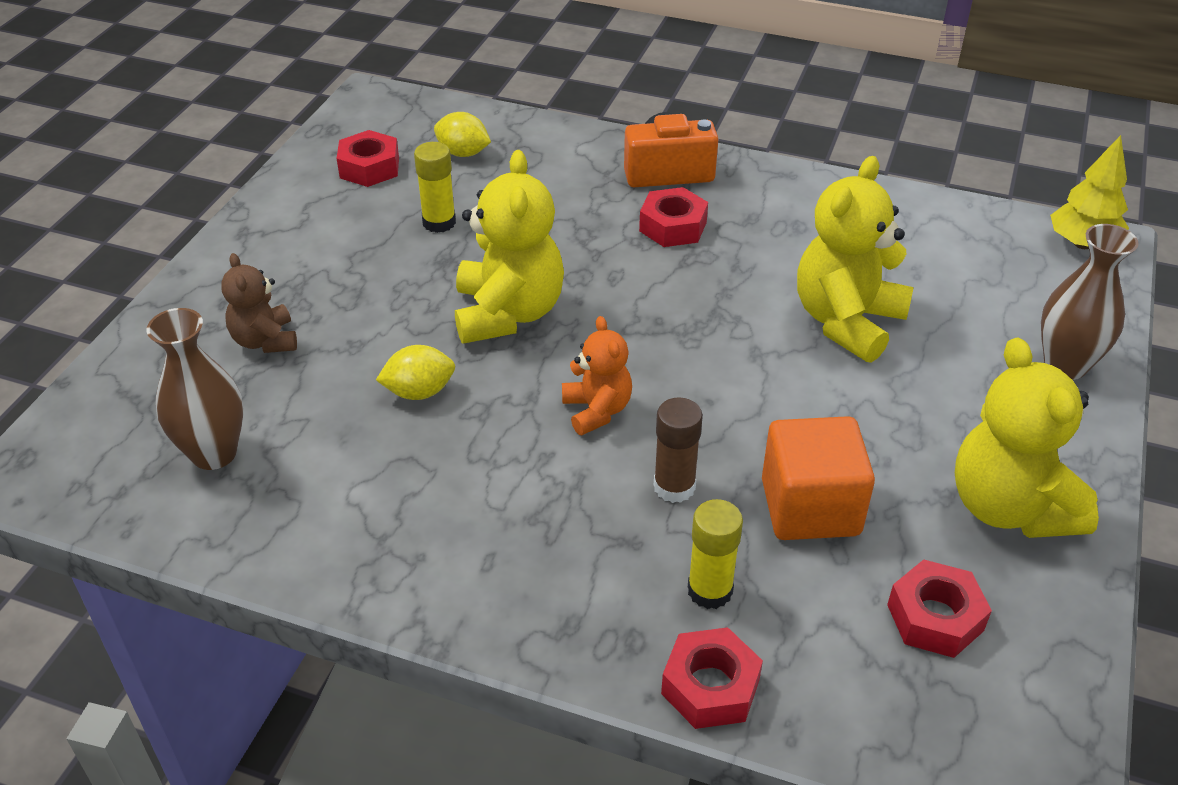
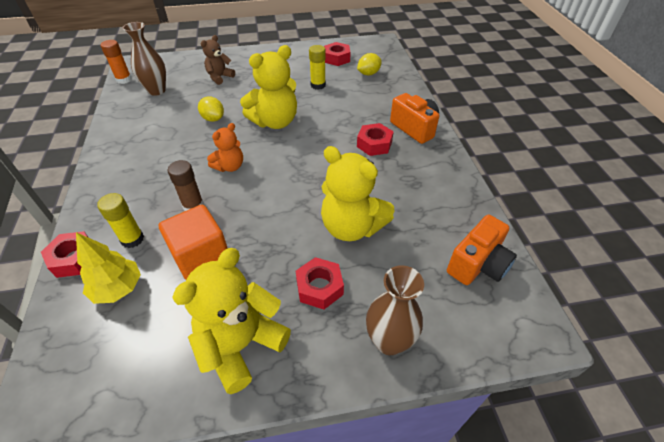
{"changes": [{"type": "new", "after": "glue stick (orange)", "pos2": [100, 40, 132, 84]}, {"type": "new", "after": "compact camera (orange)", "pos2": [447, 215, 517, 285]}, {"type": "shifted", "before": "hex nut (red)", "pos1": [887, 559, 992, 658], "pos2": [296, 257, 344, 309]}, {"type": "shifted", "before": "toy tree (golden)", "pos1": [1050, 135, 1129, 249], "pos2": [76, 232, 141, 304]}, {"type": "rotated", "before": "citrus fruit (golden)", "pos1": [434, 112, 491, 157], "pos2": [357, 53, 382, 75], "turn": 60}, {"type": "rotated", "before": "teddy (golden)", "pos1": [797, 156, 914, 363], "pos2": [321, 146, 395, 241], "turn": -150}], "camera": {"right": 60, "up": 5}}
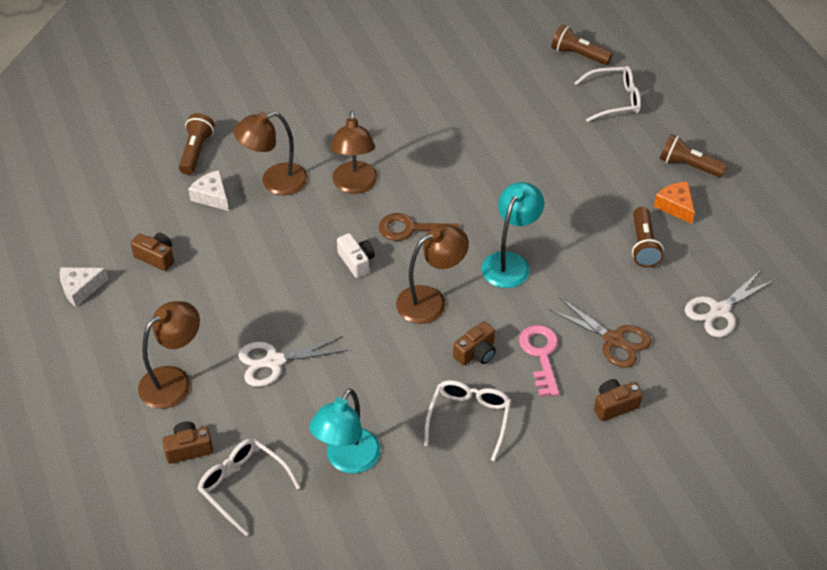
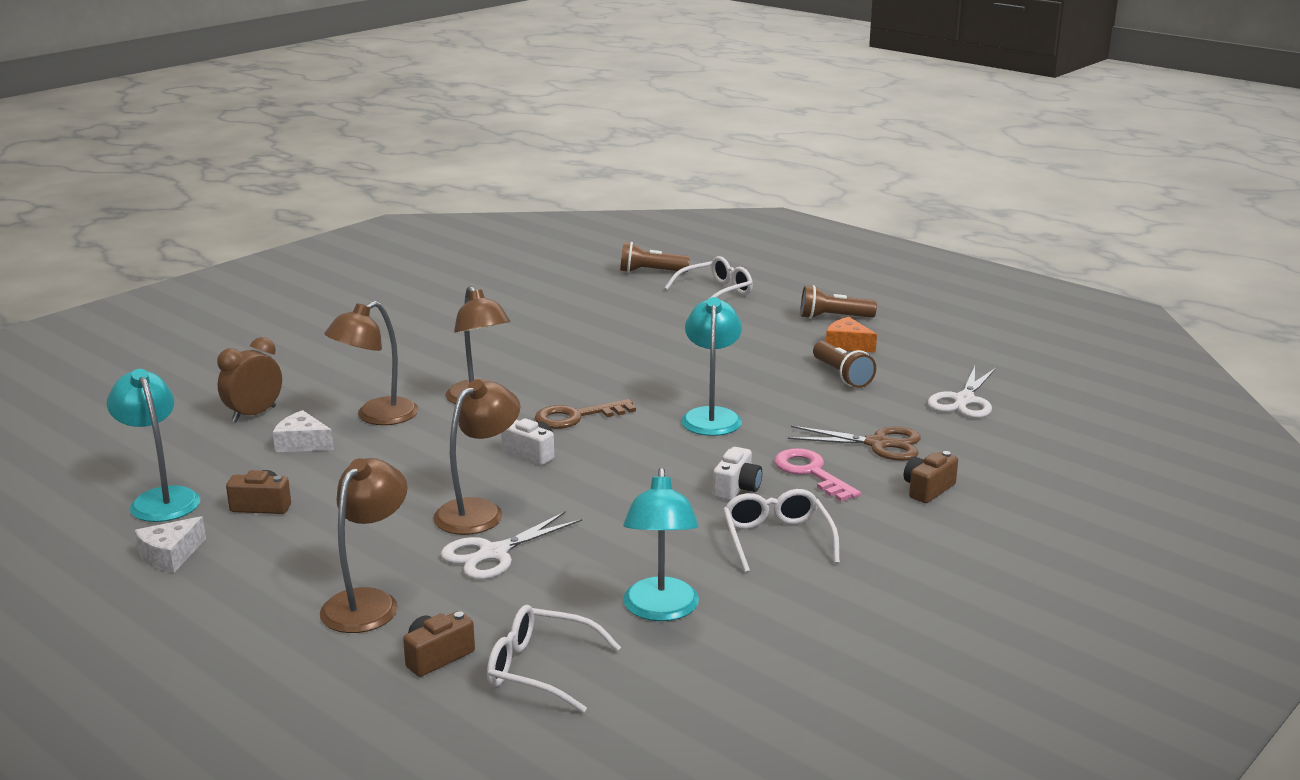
{"changes": [{"type": "new", "after": "desk lamp (turquoise)", "pos2": [107, 369, 201, 522]}, {"type": "shifted", "before": "desk lamp (russet)", "pos1": [396, 224, 469, 324], "pos2": [433, 380, 520, 535]}, {"type": "swapped", "before": "torch (russet)", "after": "bedside clock (russet)", "pos1": [179, 113, 215, 175], "pos2": [217, 337, 282, 422]}, {"type": "repainted", "before": "compact camera (russet)", "after": "compact camera (white)", "pos1": [453, 321, 496, 366], "pos2": [713, 447, 762, 501]}], "camera": {"right": -25, "up": -25}}
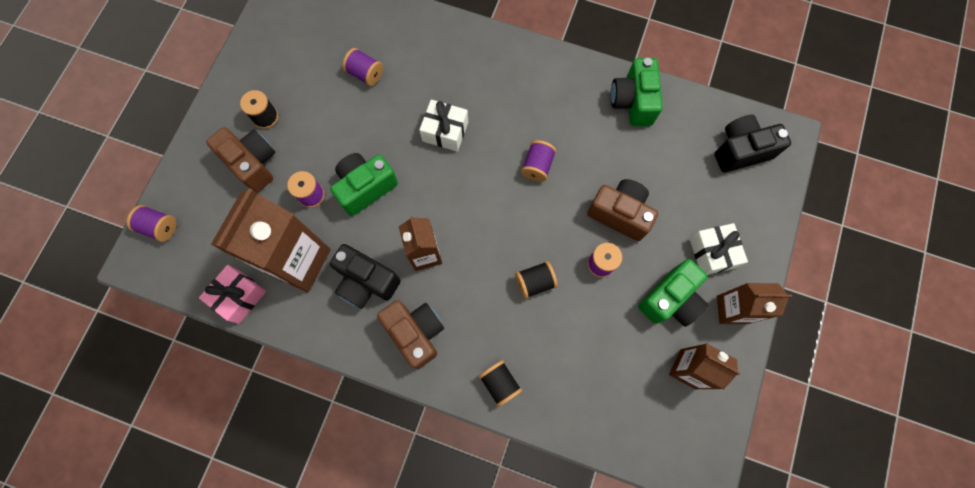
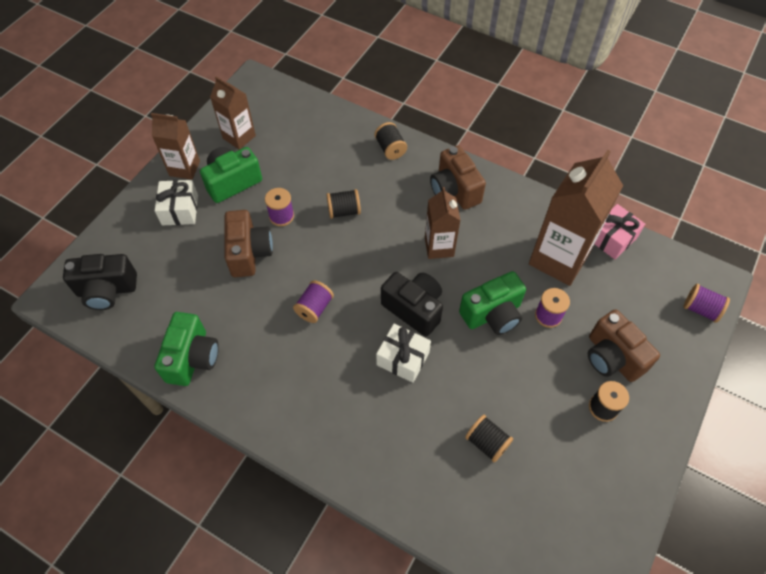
{"changes": [{"type": "shifted", "before": "compact camera (ebony)", "pos1": [330, 244, 401, 309], "pos2": [381, 272, 443, 337]}, {"type": "repainted", "before": "reel of thread (purple)", "after": "reel of thread (ebony)", "pos1": [342, 48, 383, 86], "pos2": [465, 415, 513, 463]}, {"type": "rotated", "before": "compact camera (russet)", "pos1": [587, 179, 658, 241], "pos2": [225, 210, 273, 277], "turn": -135}], "camera": {"right": -170, "up": -15}}
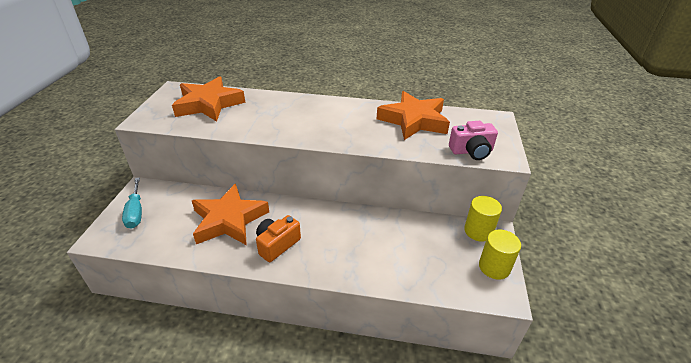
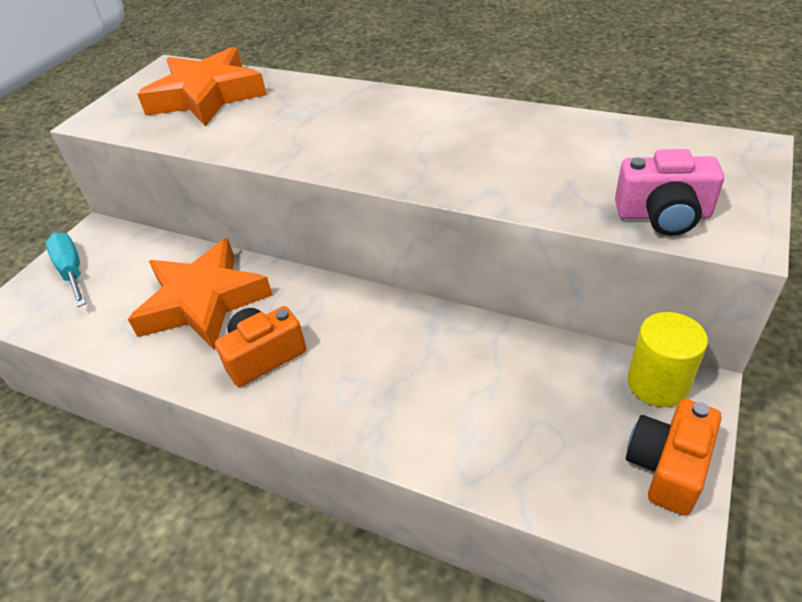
{"changes": [{"type": "gone", "before": "star (orange)", "pos1": [377, 91, 450, 140]}, {"type": "swapped", "before": "solid cylinder (golden)", "after": "compact camera (orange)", "pos1": [479, 230, 521, 280], "pos2": [626, 399, 722, 516]}, {"type": "rotated", "before": "flat screwdriver (turquoise)", "pos1": [122, 178, 142, 229], "pos2": [45, 233, 86, 307], "turn": 150}], "camera": {"right": 20, "up": 5}}
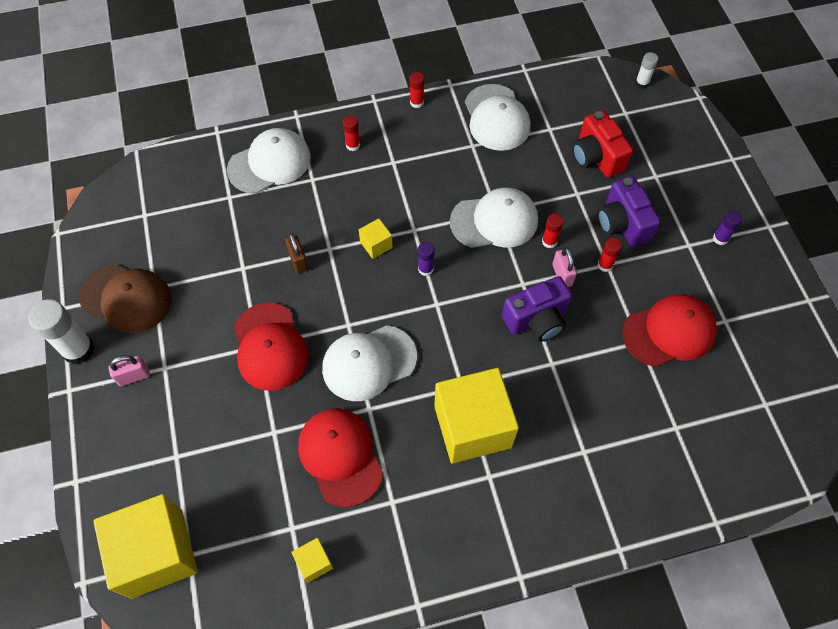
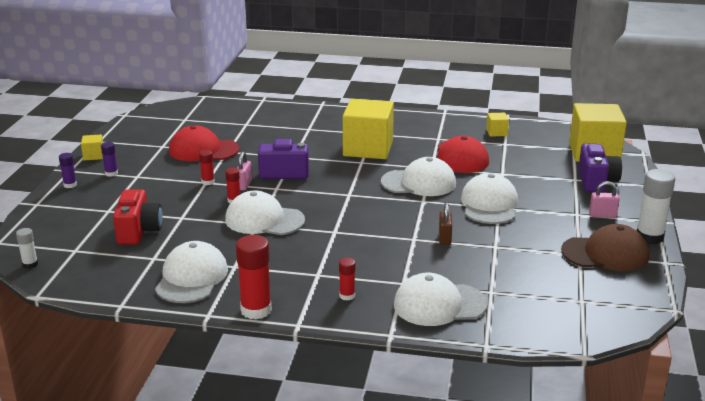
{"changes": [{"type": "shifted", "before": "block (golden)", "pos1": [359, 218, 393, 259], "pos2": [81, 134, 103, 160]}, {"type": "shifted", "before": "glue stick (purple)", "pos1": [418, 242, 435, 276], "pos2": [59, 153, 77, 188]}, {"type": "shifted", "before": "compact camera (purple)", "pos1": [598, 176, 661, 247], "pos2": [578, 143, 622, 193]}, {"type": "repainted", "before": "peaked cap (red)", "after": "peaked cap (white)", "pos1": [234, 303, 309, 391], "pos2": [461, 173, 518, 224]}, {"type": "rotated", "before": "peaked cap (russet)", "pos1": [79, 264, 172, 333], "pos2": [561, 224, 649, 271], "turn": 135}, {"type": "scaled", "before": "glue stick (red)", "pos1": [409, 72, 424, 108], "pos2": [236, 235, 272, 320], "scale": 1.91}], "camera": {"right": -155, "up": -35}}
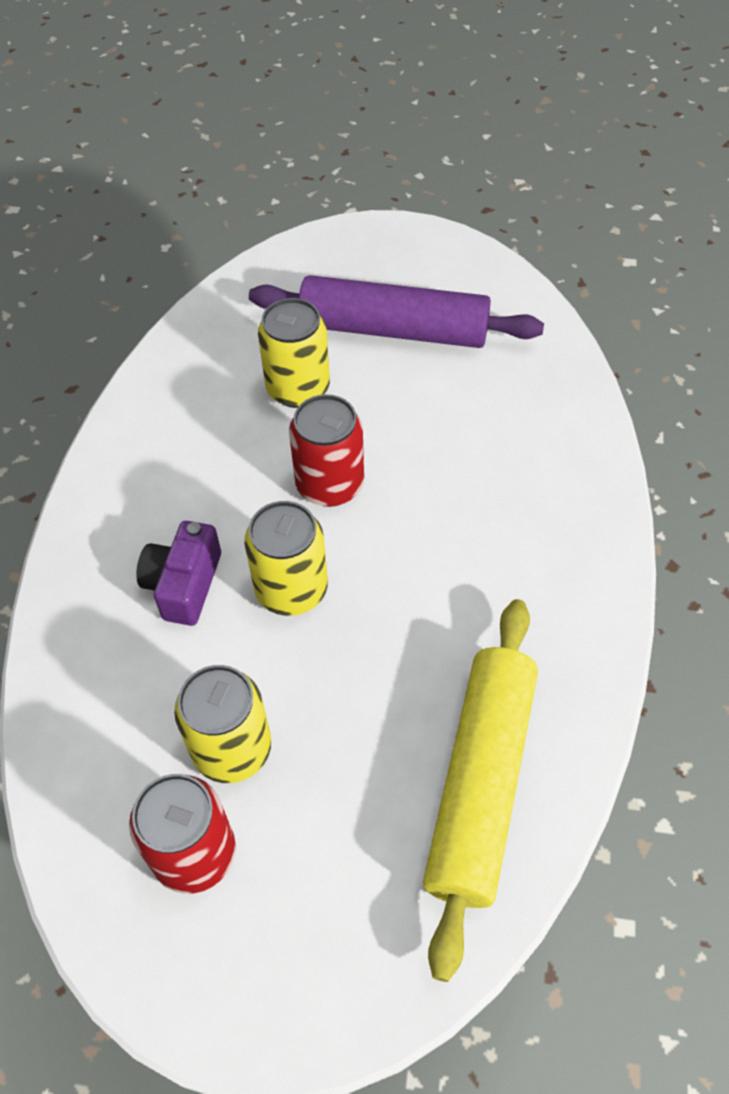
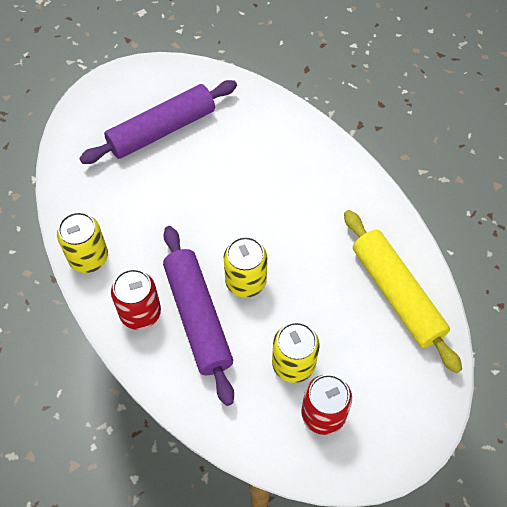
{"changes": [{"type": "shifted", "before": "can (golden)", "pos1": [258, 298, 330, 408], "pos2": [57, 212, 108, 273]}, {"type": "shifted", "before": "can (red)", "pos1": [289, 394, 364, 507], "pos2": [111, 269, 161, 330]}, {"type": "swapped", "before": "compact camera (purple)", "after": "rolling pin (purple)", "pos1": [136, 521, 221, 626], "pos2": [163, 226, 234, 406]}], "camera": {"right": -45, "up": 5}}
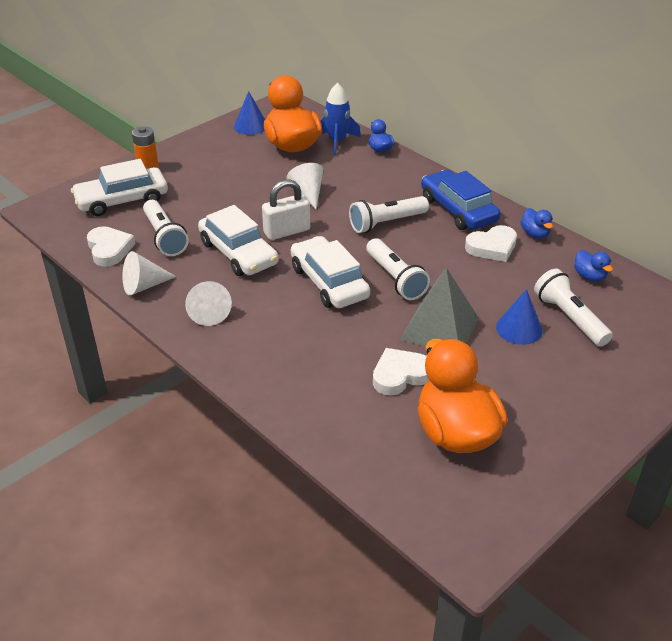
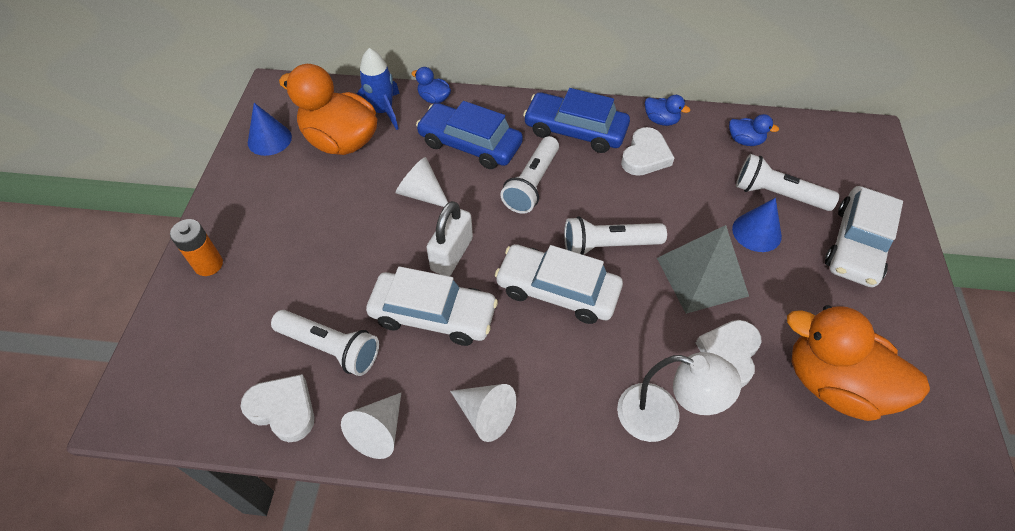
{"changes": [{"type": "new", "after": "toy car (blue)", "pos2": [416, 101, 523, 169]}, {"type": "new", "after": "desk lamp (white)", "pos2": [617, 352, 741, 442]}, {"type": "shifted", "before": "toy car (white)", "pos1": [71, 159, 168, 216], "pos2": [825, 186, 903, 287]}, {"type": "rotated", "before": "torch (white)", "pos1": [366, 238, 430, 300], "pos2": [564, 216, 667, 255], "turn": 150}], "camera": {"right": -40, "up": 15}}
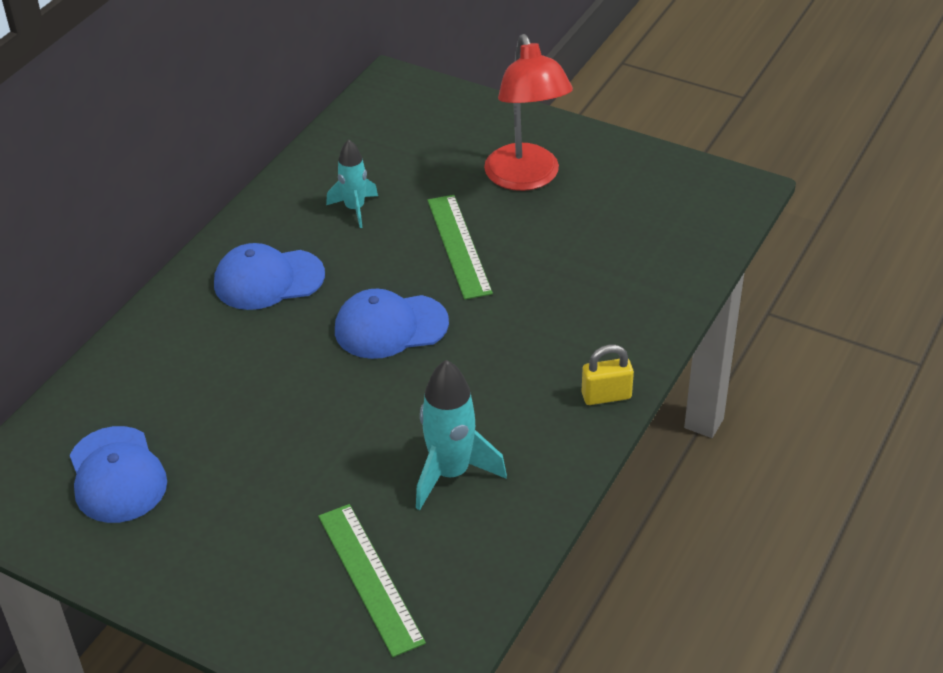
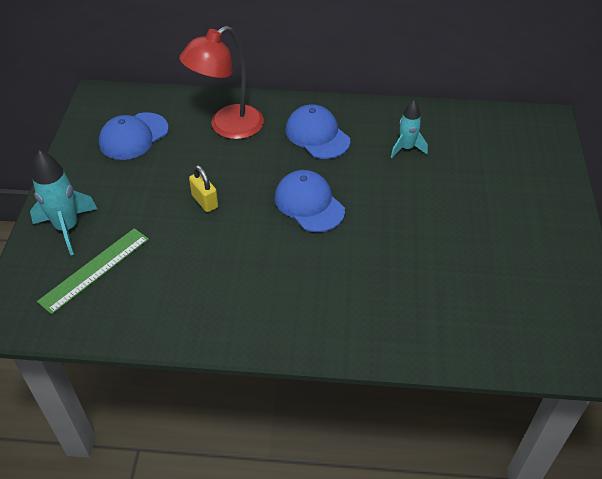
{"changes": [{"type": "gone", "before": "straightedge (leaf-green)", "pos1": [427, 195, 493, 300]}, {"type": "shifted", "before": "toy rocket (turquoise)", "pos1": [416, 360, 507, 510], "pos2": [30, 150, 97, 255]}, {"type": "shifted", "before": "desk lamp (red)", "pos1": [484, 34, 573, 191], "pos2": [179, 26, 264, 139]}, {"type": "shifted", "before": "padlock (golden)", "pos1": [581, 345, 634, 405], "pos2": [189, 165, 218, 212]}], "camera": {"right": 65, "up": 5}}
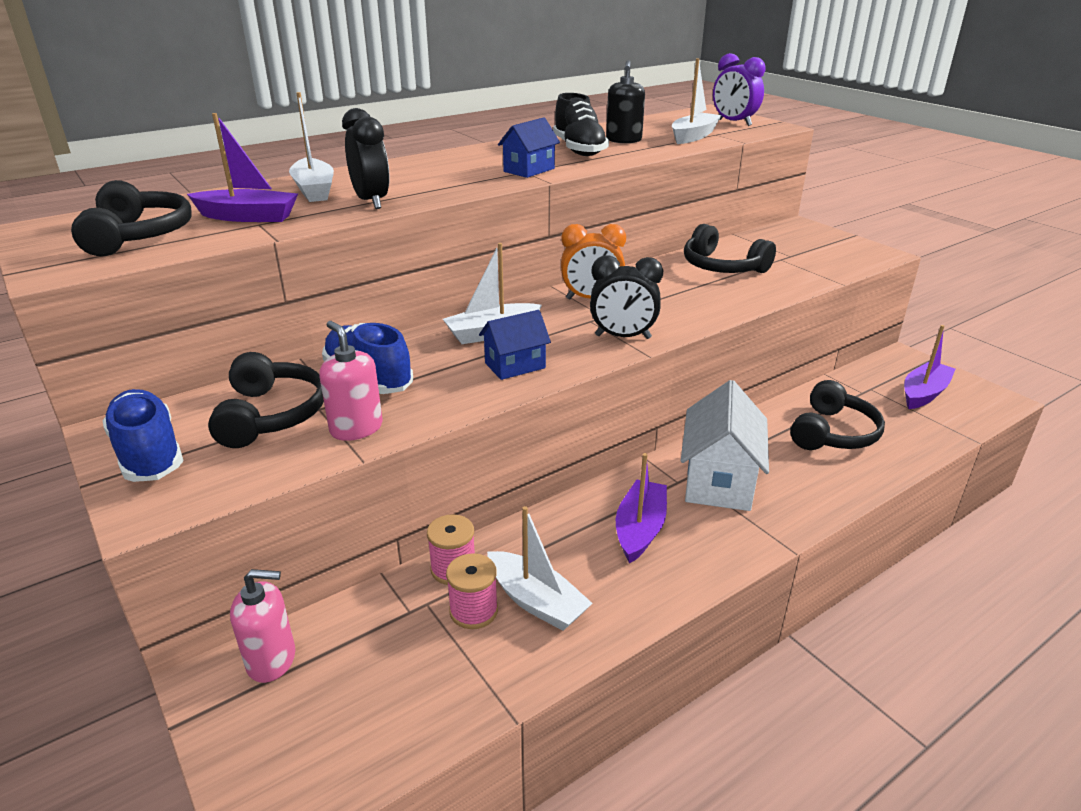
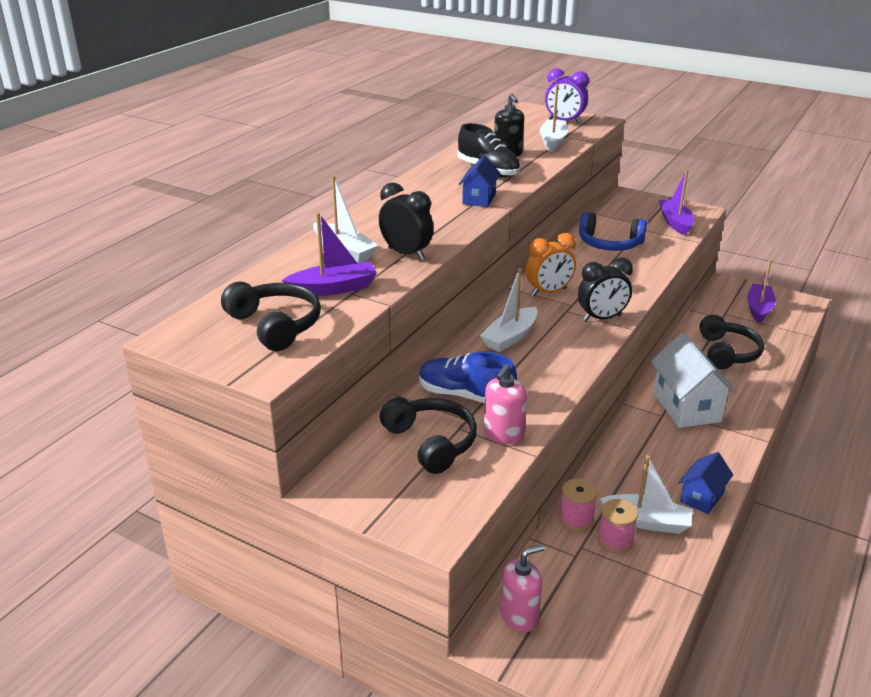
{"changes": [{"type": "gone", "before": "shoe (blue)", "pos1": [102, 389, 183, 482]}, {"type": "shifted", "before": "toy house (blue)", "pos1": [479, 310, 551, 380], "pos2": [679, 452, 733, 514]}, {"type": "shifted", "before": "boat (purple)", "pos1": [616, 453, 667, 564], "pos2": [659, 170, 694, 235]}, {"type": "repainted", "before": "over-ear headphones (ebony)", "after": "over-ear headphones (blue)", "pos1": [684, 224, 776, 273], "pos2": [579, 212, 647, 251]}, {"type": "rotated", "before": "soap dispenser (rosy)", "pos1": [320, 321, 383, 441], "pos2": [484, 364, 527, 444], "turn": -90}], "camera": {"right": -25, "up": 0}}
